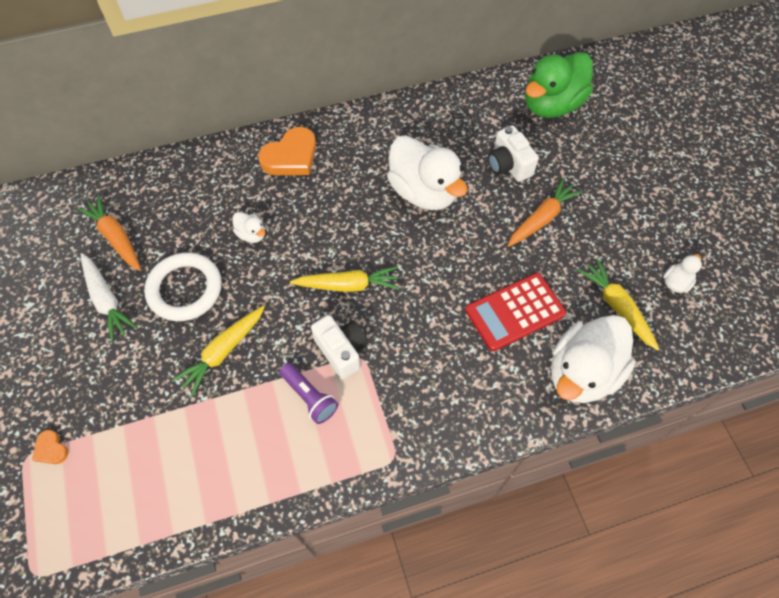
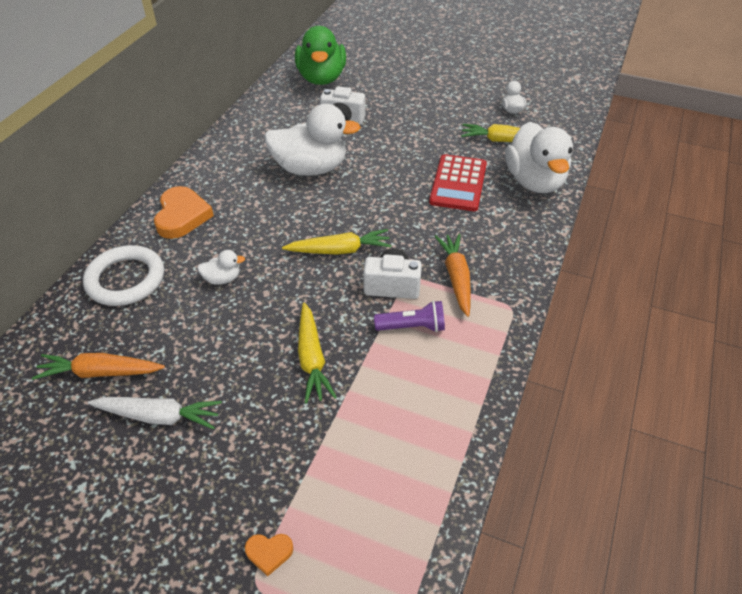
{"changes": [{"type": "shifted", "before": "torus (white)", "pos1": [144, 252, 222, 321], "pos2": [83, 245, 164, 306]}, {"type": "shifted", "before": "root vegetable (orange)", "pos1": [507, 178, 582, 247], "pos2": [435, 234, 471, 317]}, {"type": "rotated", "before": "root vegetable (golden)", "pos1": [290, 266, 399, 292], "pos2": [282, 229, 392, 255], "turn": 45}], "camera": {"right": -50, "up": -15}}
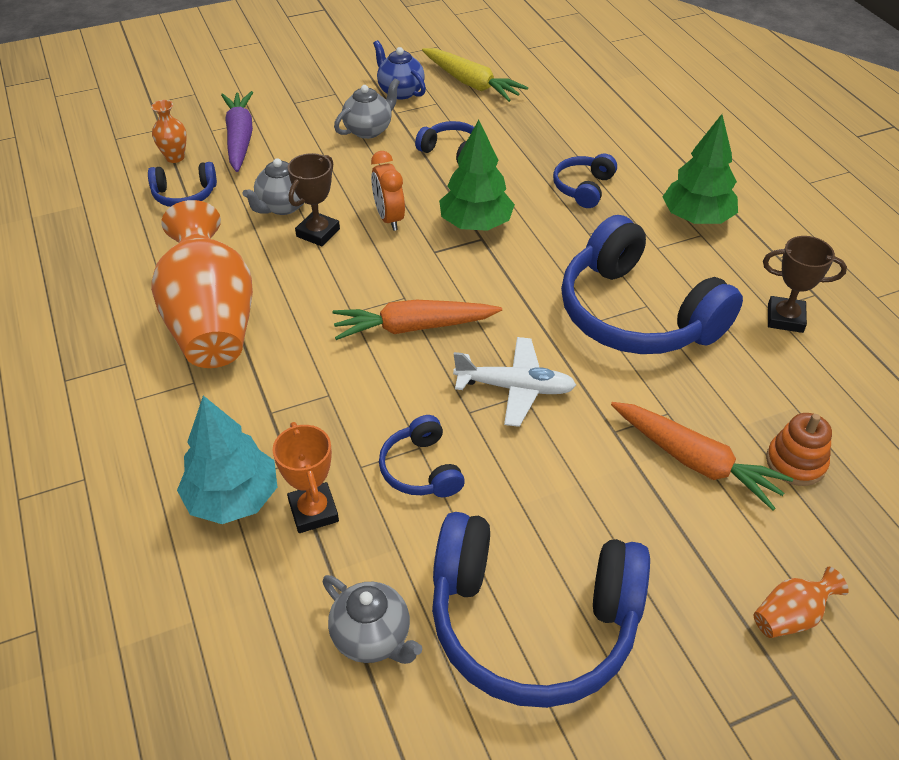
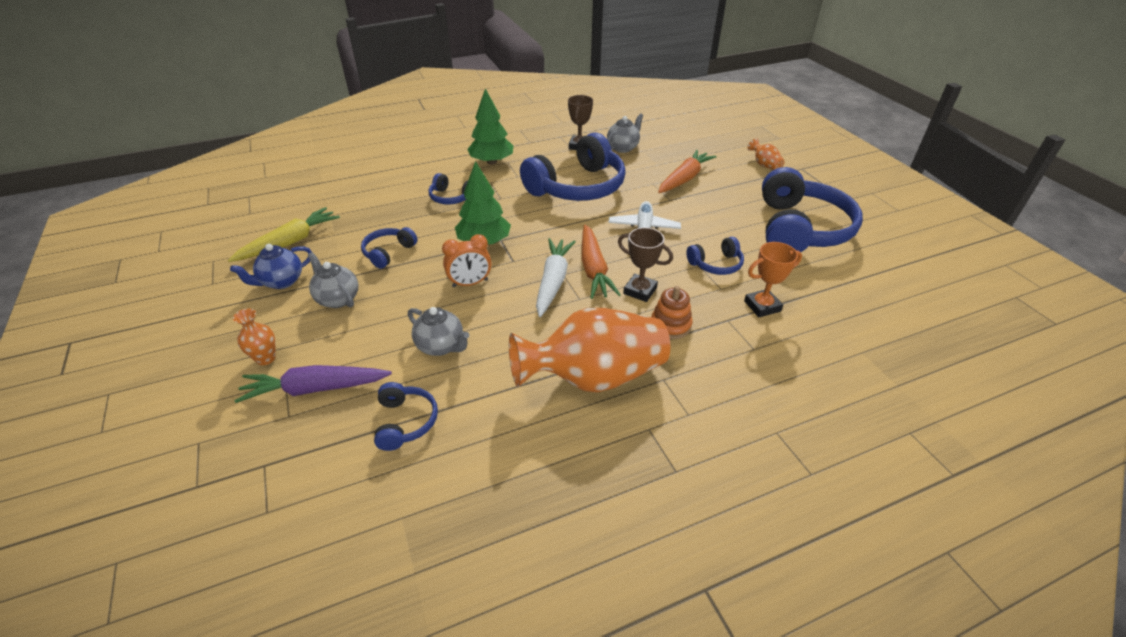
{"changes": [{"type": "gone", "before": "toy tree (turquoise)", "pos1": [177, 395, 277, 524]}, {"type": "new", "after": "root vegetable (white)", "pos2": [536, 238, 576, 317]}, {"type": "shifted", "before": "flower vase (orange)", "pos1": [151, 100, 187, 163], "pos2": [233, 308, 276, 365]}, {"type": "shifted", "before": "prize cup (russet)", "pos1": [288, 153, 340, 246], "pos2": [618, 227, 673, 302]}, {"type": "shifted", "before": "china teapot (grey)", "pos1": [323, 575, 422, 664], "pos2": [607, 113, 643, 153]}, {"type": "shifted", "before": "ring stacker (orange)", "pos1": [766, 413, 832, 486], "pos2": [651, 286, 693, 339]}], "camera": {"right": -90, "up": -5}}
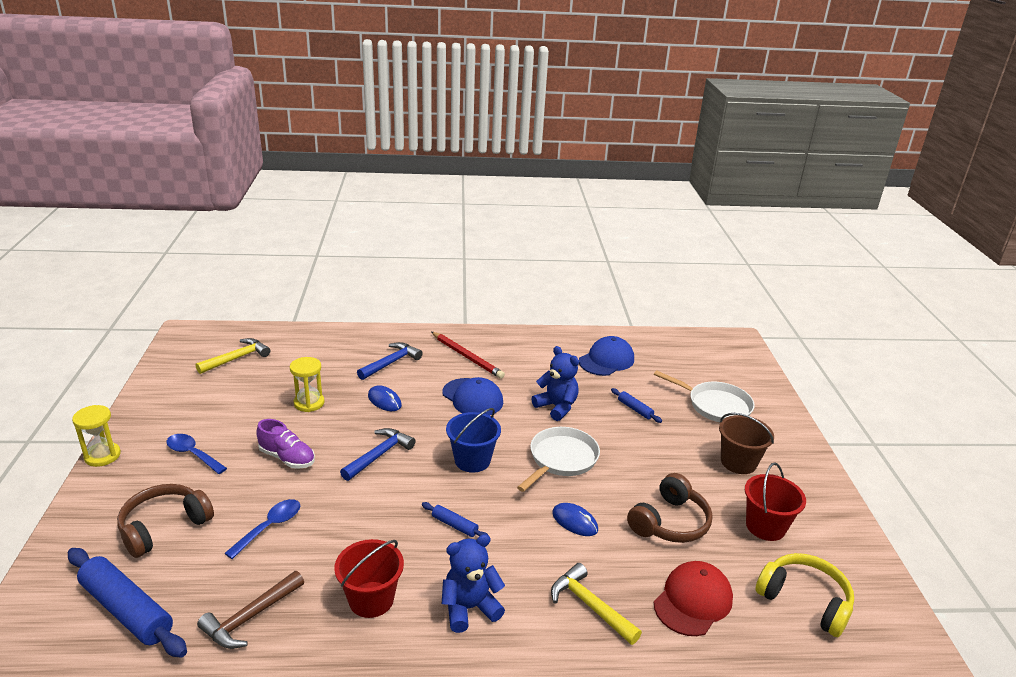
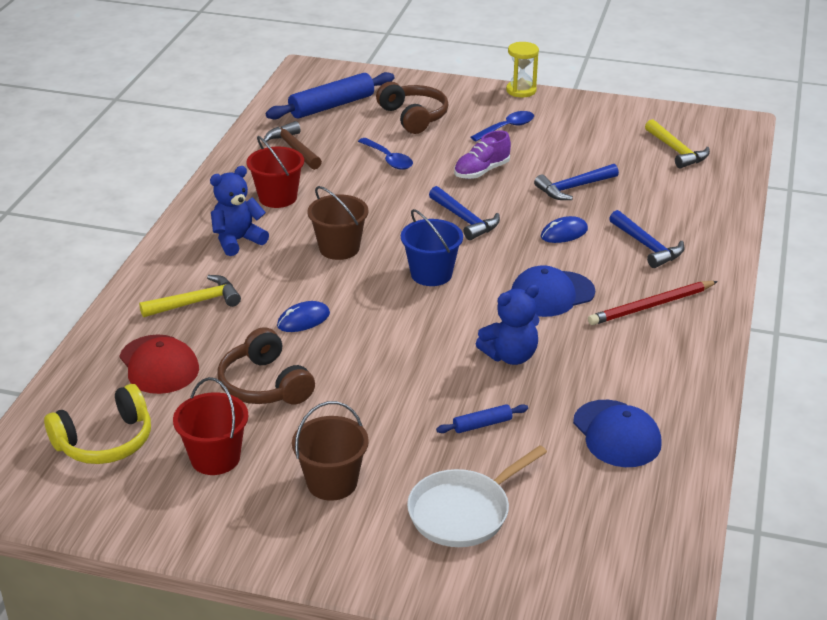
{"changes": [{"type": "gone", "before": "skillet (white)", "pos1": [517, 427, 600, 492]}, {"type": "swapped", "before": "hourglass (golden)", "after": "carpenter's hammer (blue)", "pos1": [290, 357, 325, 412], "pos2": [534, 164, 619, 200]}, {"type": "swapped", "before": "rolling pin (blue)", "after": "pail (russet)", "pos1": [422, 502, 489, 537], "pos2": [307, 186, 368, 260]}, {"type": "rotated", "before": "teddy (blue)", "pos1": [442, 534, 505, 633], "pos2": [210, 166, 269, 256], "turn": -120}], "camera": {"right": 110, "up": 5}}
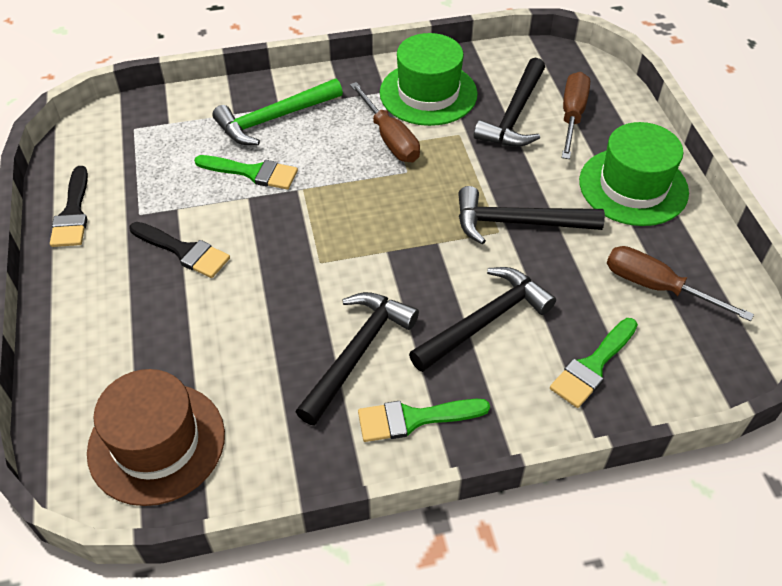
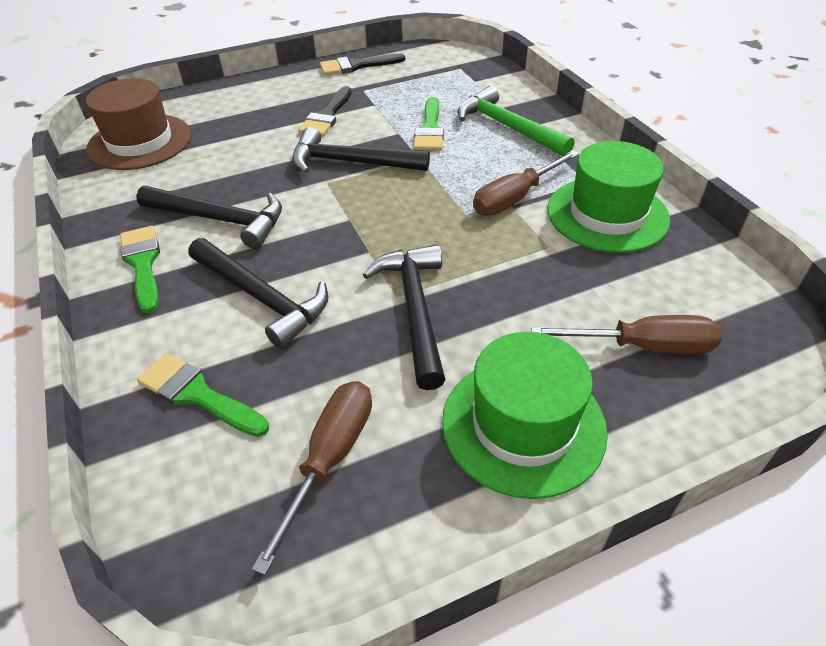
{"changes": [{"type": "shifted", "before": "carpenter's hammer (ebony)", "pos1": [474, 58, 545, 147], "pos2": [292, 127, 430, 173]}], "camera": {"right": 80, "up": -5}}
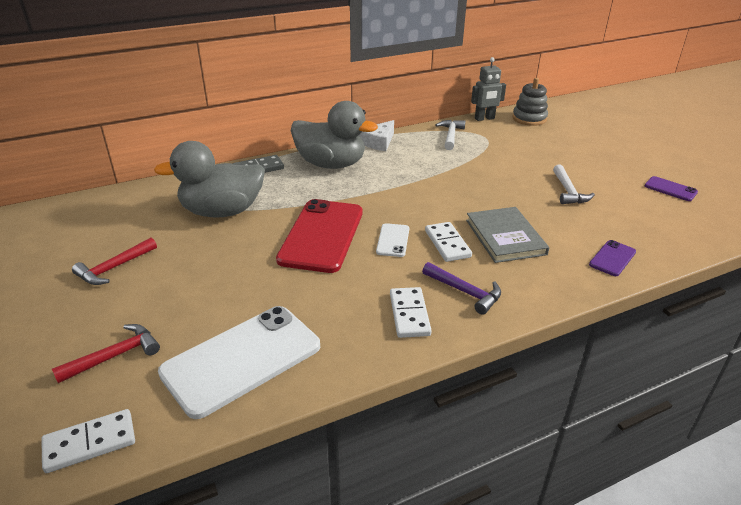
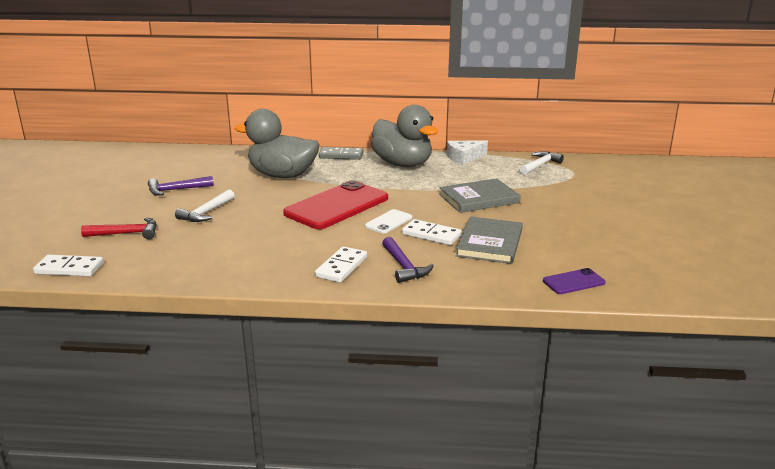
{"changes": [{"type": "gone", "before": "phone (white)", "pos1": [158, 306, 320, 419]}, {"type": "gone", "before": "toy robot (grey)", "pos1": [471, 57, 506, 121]}, {"type": "gone", "before": "ring stacker (grey)", "pos1": [512, 78, 548, 126]}, {"type": "gone", "before": "phone (purple)", "pos1": [645, 176, 698, 201]}, {"type": "new", "after": "book (grey)", "pos2": [439, 178, 521, 213]}, {"type": "shifted", "before": "carpenter's hammer (white)", "pos1": [553, 165, 595, 204], "pos2": [175, 189, 235, 222]}, {"type": "repainted", "before": "carpenter's hammer (red)", "after": "carpenter's hammer (purple)", "pos1": [72, 238, 157, 285], "pos2": [148, 176, 214, 196]}, {"type": "rotated", "before": "domino piece (white)", "pos1": [425, 222, 472, 262], "pos2": [402, 219, 462, 245], "turn": -75}], "camera": {"right": 30, "up": -10}}
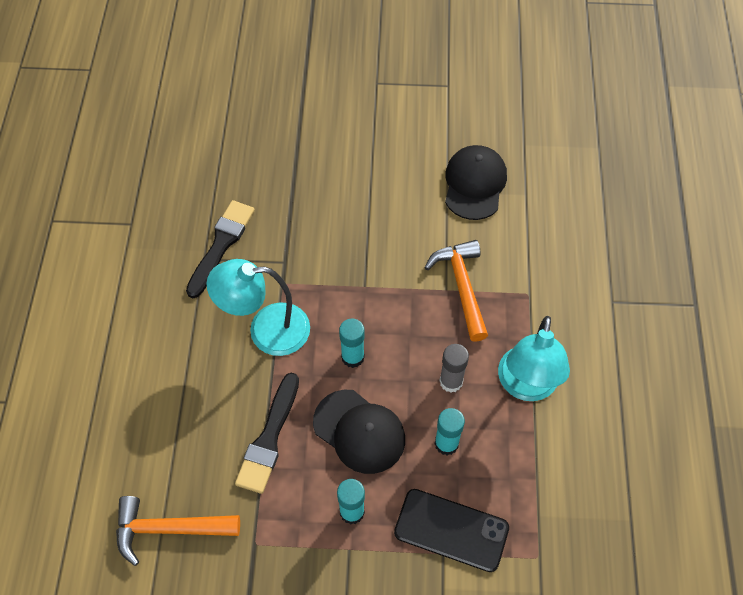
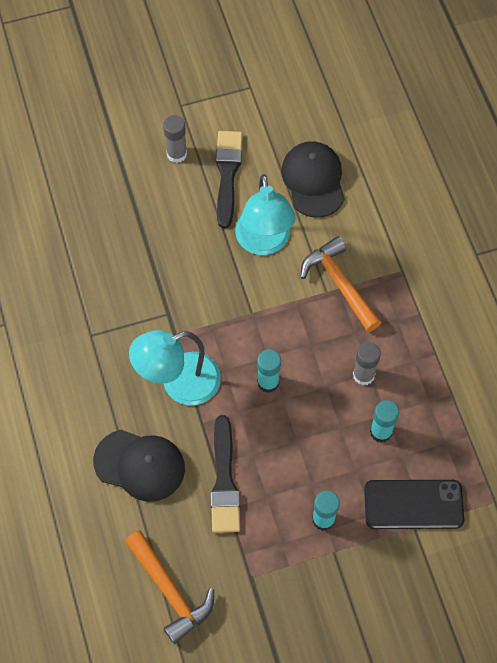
{"changes": [{"type": "new", "after": "glue stick (grey)", "pos2": [163, 115, 187, 163]}, {"type": "shifted", "before": "paint brush (ebony)", "pos1": [186, 200, 255, 298], "pos2": [215, 131, 243, 228]}, {"type": "shifted", "before": "peaked cap (ebony)", "pos1": [313, 390, 405, 474], "pos2": [93, 430, 185, 502]}, {"type": "shifted", "before": "desk lamp (turquoise)", "pos1": [498, 316, 570, 401], "pos2": [235, 174, 295, 255]}, {"type": "rotated", "before": "carpenter's hammer (orange)", "pos1": [116, 496, 240, 566], "pos2": [125, 531, 214, 644], "turn": -105}], "camera": {"right": -20, "up": 5}}
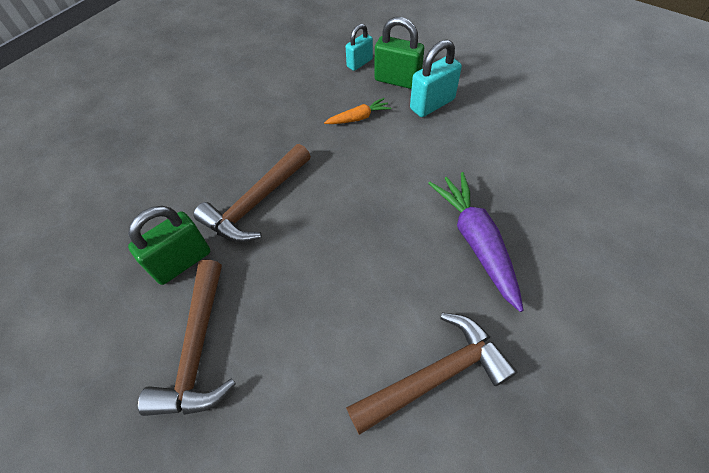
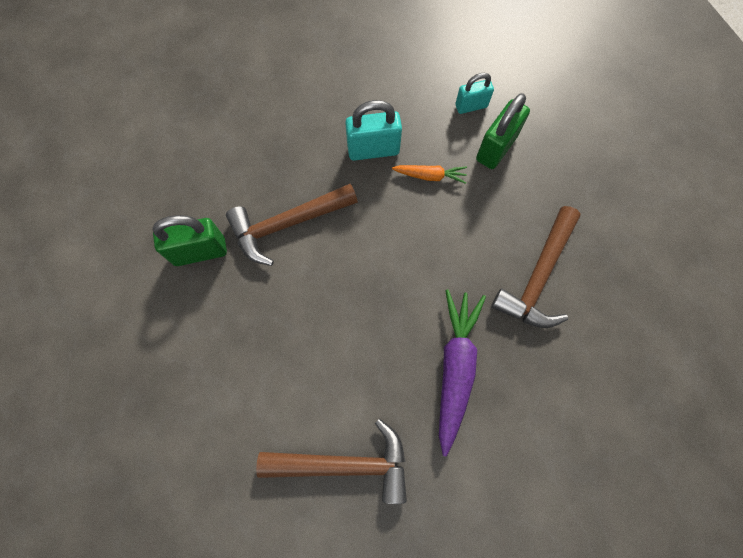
{"changes": [{"type": "shifted", "before": "carpenter's hammer (russet)", "pos1": [138, 260, 236, 416], "pos2": [491, 206, 581, 328]}, {"type": "shifted", "before": "padlock (turquoise)", "pos1": [410, 39, 462, 117], "pos2": [345, 100, 402, 161]}, {"type": "rotated", "before": "padlock (leaf-green)", "pos1": [375, 17, 424, 89], "pos2": [476, 93, 530, 169], "turn": 75}], "camera": {"right": 25, "up": 15}}
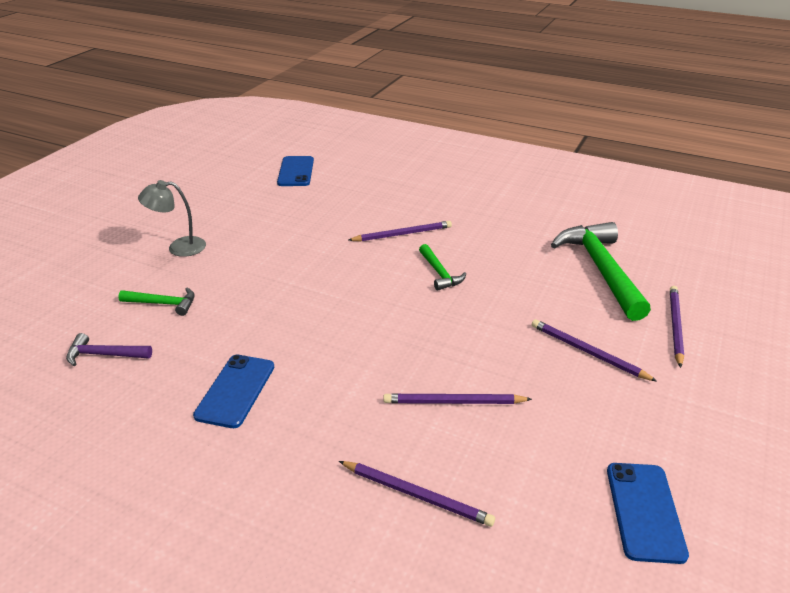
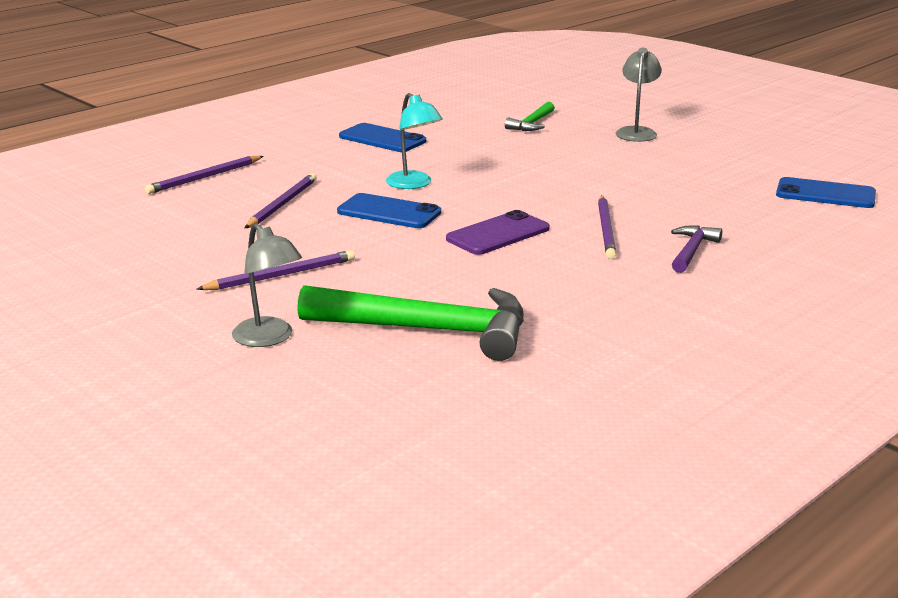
{"changes": [{"type": "new", "after": "desk lamp (turquoise)", "pos2": [386, 93, 443, 189]}, {"type": "shifted", "before": "carpenter's hammer (purple)", "pos1": [66, 333, 152, 366], "pos2": [671, 225, 722, 273]}, {"type": "shifted", "before": "phone (blue)", "pos1": [607, 463, 689, 564], "pos2": [337, 193, 441, 228]}, {"type": "swapped", "before": "carpenter's hammer (leaf-green)", "after": "phone (purple)", "pos1": [419, 244, 466, 291], "pos2": [446, 210, 550, 255]}, {"type": "swapped", "before": "lead pencil (purple)", "after": "desk lamp (grey)", "pos1": [670, 286, 684, 368], "pos2": [232, 223, 302, 347]}], "camera": {"right": 110, "up": -10}}
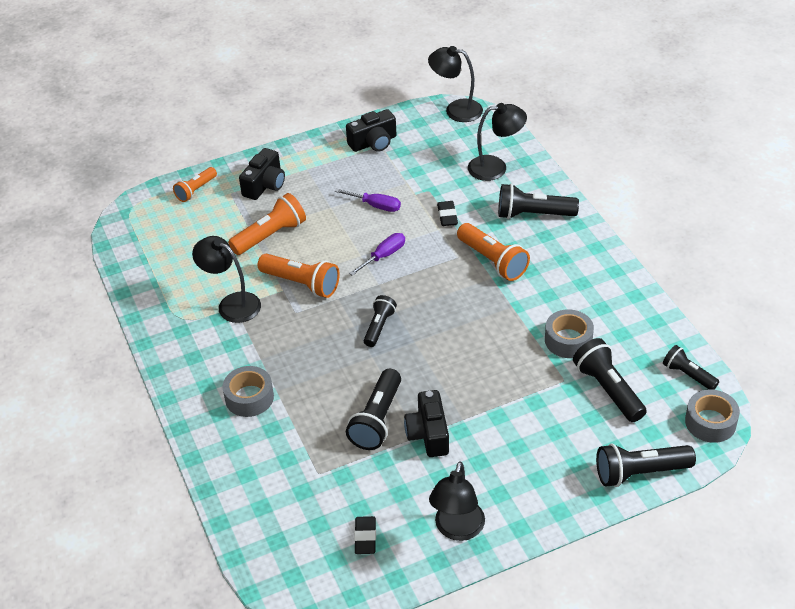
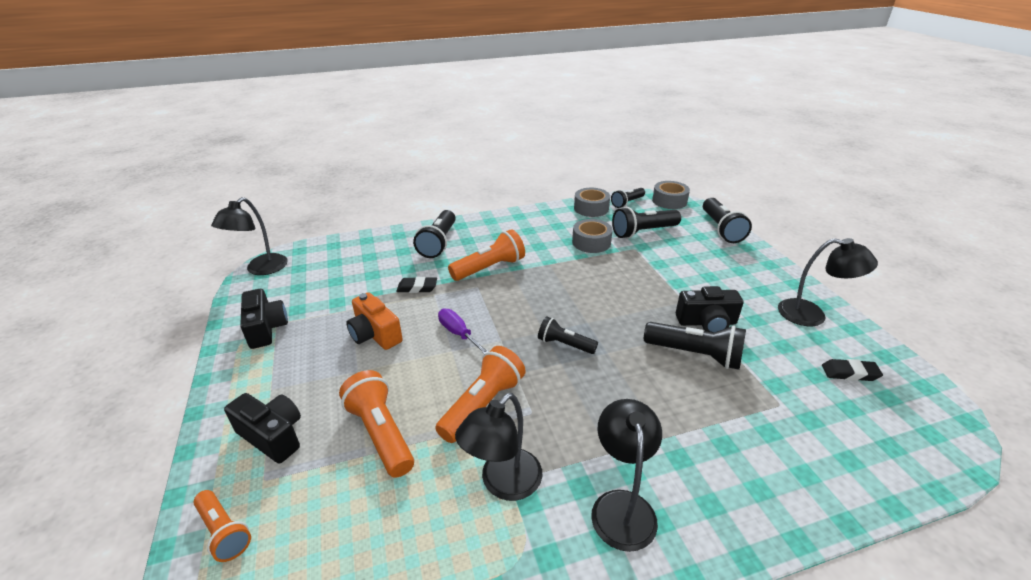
{"changes": [{"type": "shifted", "before": "tape (grey)", "pos1": [222, 366, 274, 417], "pos2": [574, 188, 610, 217]}, {"type": "shifted", "before": "desk lamp (ebony)", "pos1": [468, 103, 527, 181], "pos2": [591, 399, 662, 552]}, {"type": "swapped", "before": "flat screwdriver (purple)", "after": "compact camera (orange)", "pos1": [334, 188, 401, 212], "pos2": [346, 292, 403, 350]}], "camera": {"right": -85, "up": -10}}
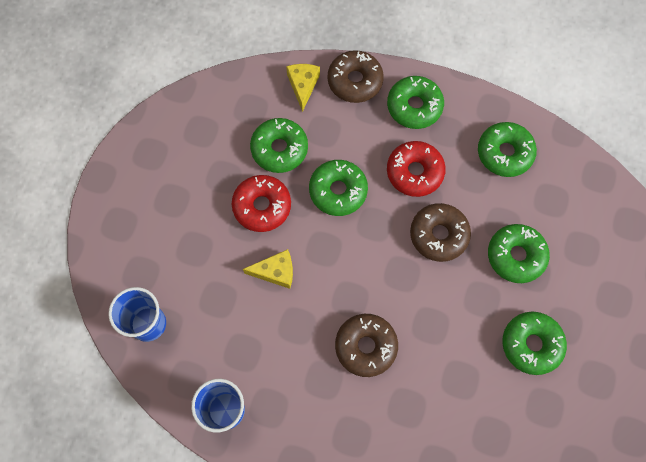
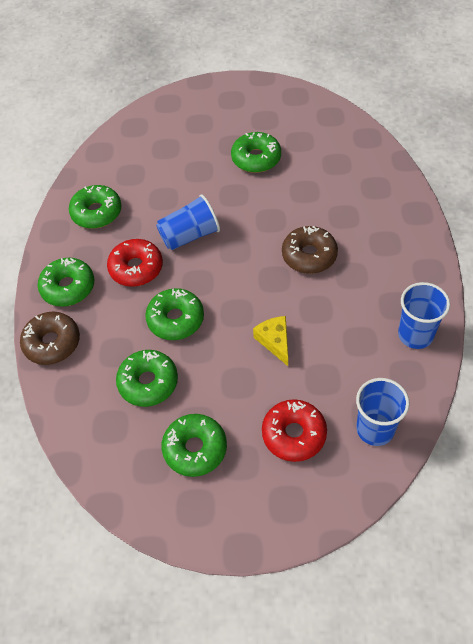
{"changes": [{"type": "gone", "before": "cheese wedge (golden)", "pos1": [286, 64, 320, 112]}, {"type": "shifted", "before": "doughnut (red)", "pos1": [232, 175, 291, 232], "pos2": [262, 399, 327, 462]}, {"type": "shifted", "before": "doughnut (leaf-green)", "pos1": [488, 224, 550, 283], "pos2": [162, 414, 227, 477]}, {"type": "swapped", "before": "doughnut (russet)", "after": "beaker (blue)", "pos1": [410, 203, 471, 262], "pos2": [156, 194, 220, 250]}], "camera": {"right": -105, "up": -15}}
